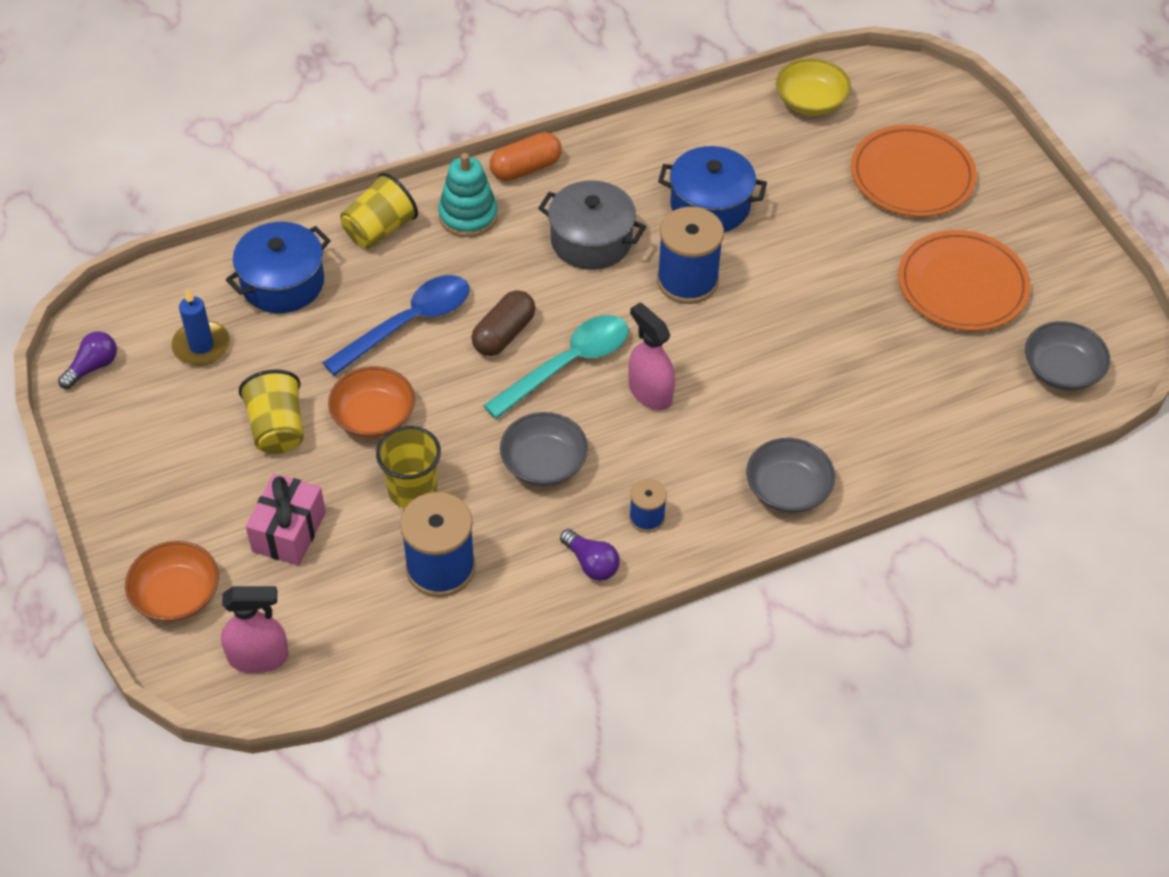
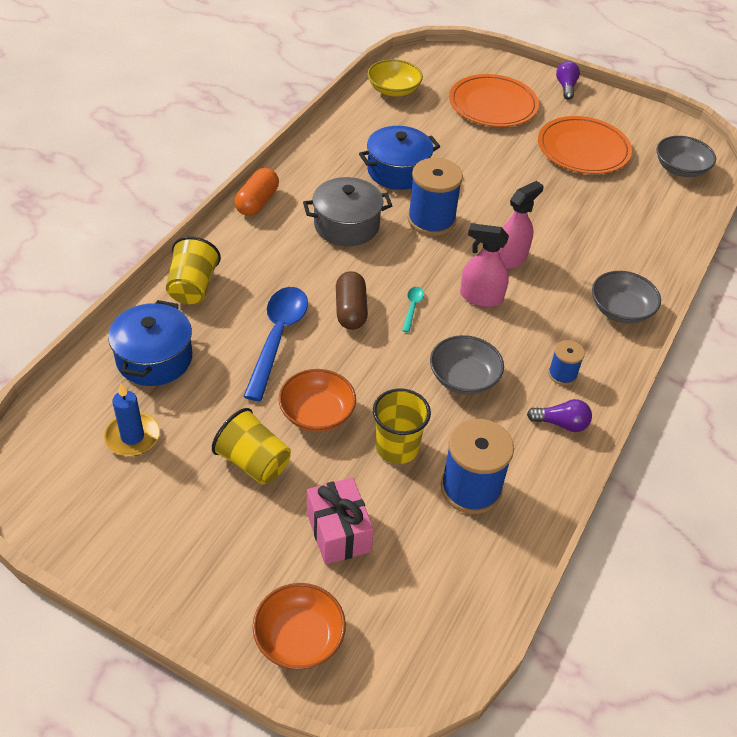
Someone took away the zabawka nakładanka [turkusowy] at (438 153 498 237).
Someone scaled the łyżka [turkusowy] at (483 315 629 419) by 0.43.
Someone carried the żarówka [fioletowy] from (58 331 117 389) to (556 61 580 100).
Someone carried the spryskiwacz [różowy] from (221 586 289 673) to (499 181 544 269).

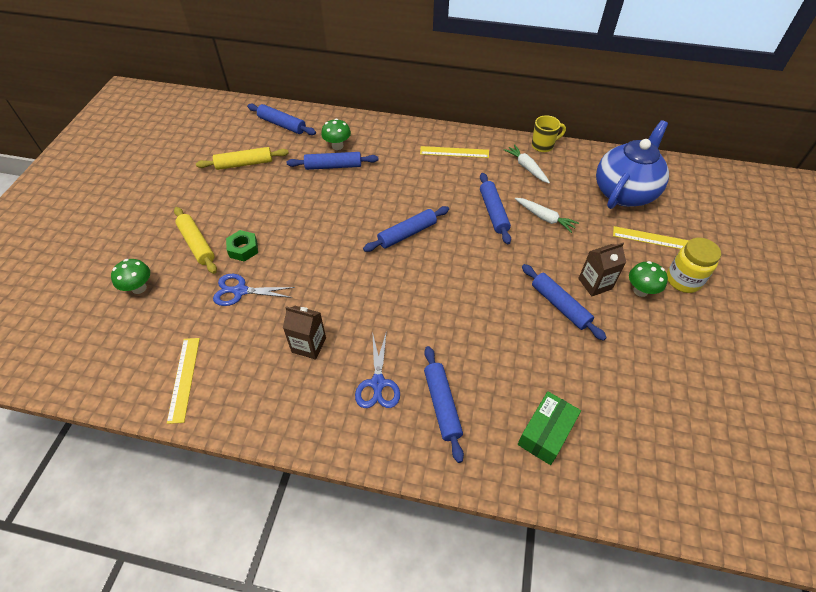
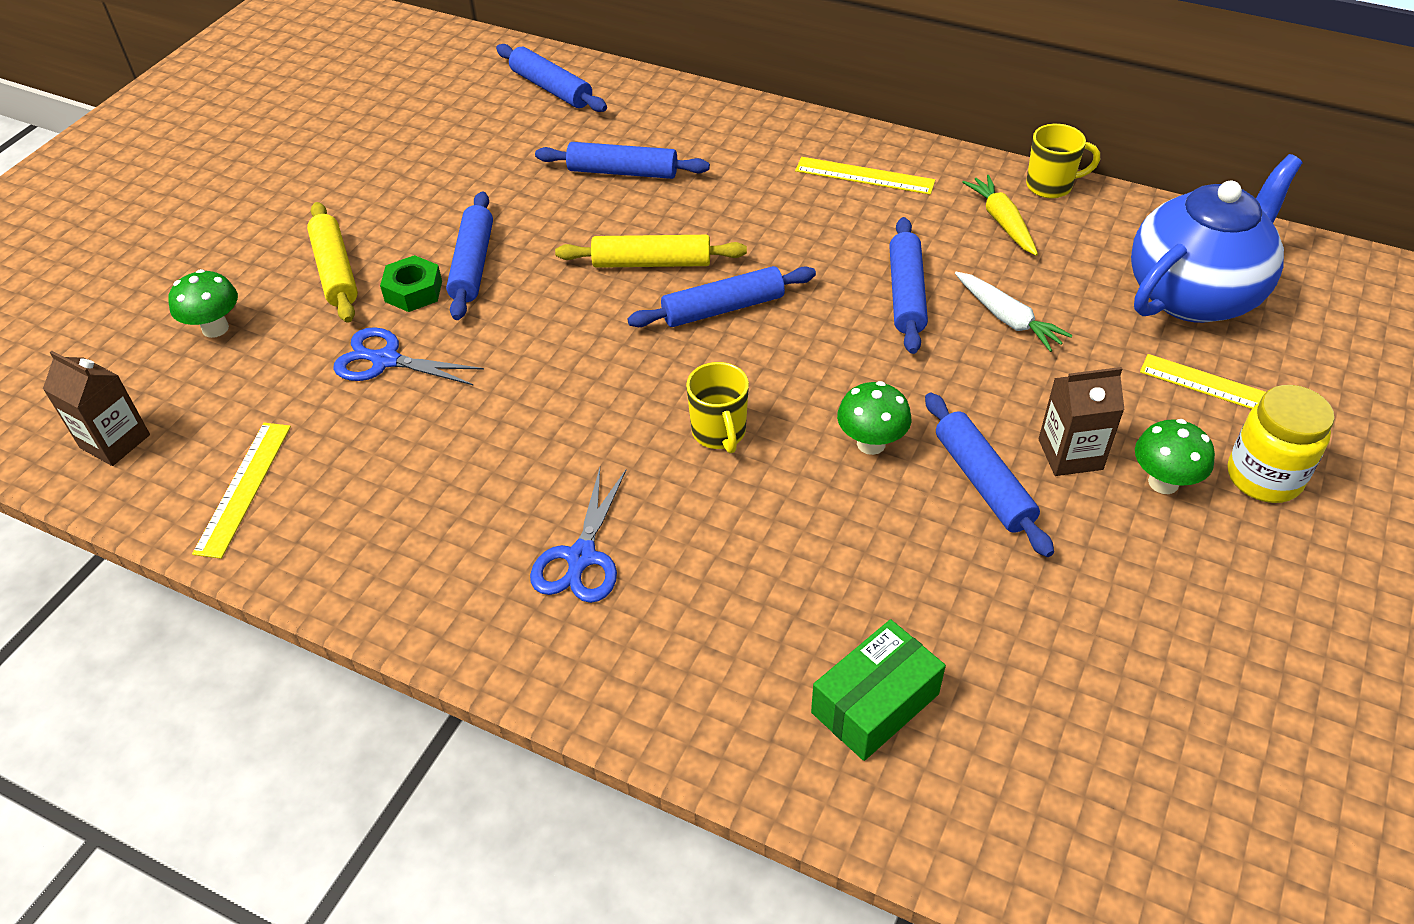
Someone carried the grzyb [zielony] from (321 119 351 150) to (837 381 911 455).
Someone repainted the marchewka [biały] at (503 144 550 184), which became the marchewka [żółty] at (962 175 1038 256).
Someone carried the wałek do ciasta [żółty] from (196 147 289 170) to (555 235 747 268).
Someone carried the karton mleka [brązowy] from (283 306 326 360) to (43 351 150 466).
Someone carried the wałek do ciasta [niebieski] from (424 346 464 463) to (446 191 493 320).
Someone put down the kubek [żółty] at (686 362 749 453).

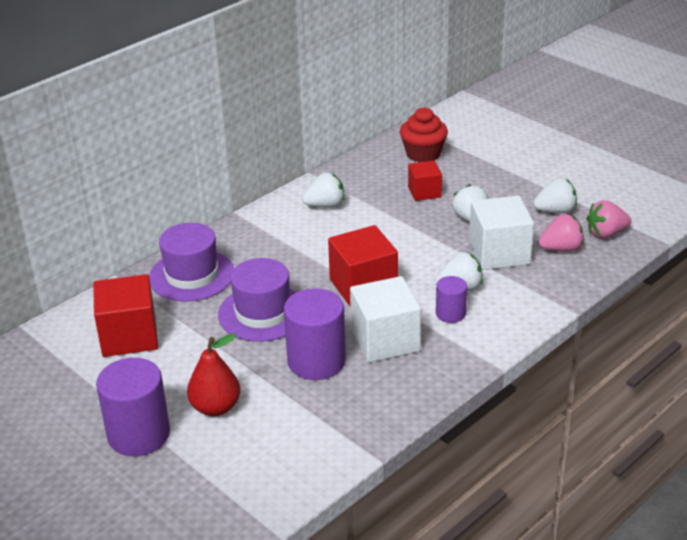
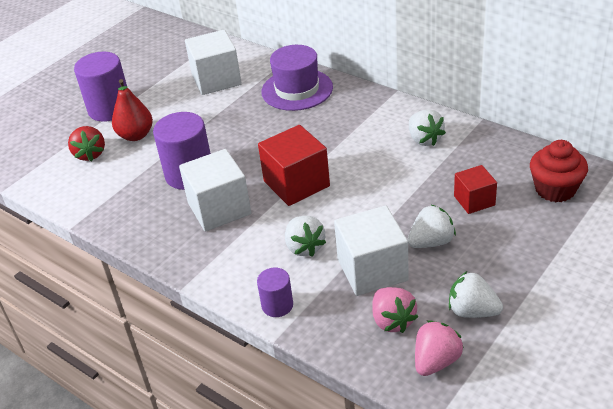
Someone rotated the truskawka [biały] at (533 177 577 214) by 135 degrees clockwise.
Someone rotated the truskawka [różowy] at (586 200 631 239) by 60 degrees clockwise.
Someone took away the kapelusz [fioletowy] at (218 258 296 342).
Someone repainted the sześcian [czerwony] at (93 274 158 357), which became the sześcian [biały] at (185 30 242 95).
Someone carried the walec [fioletowy] from (436 276 467 323) to (257 268 293 317).
Someone put down the truskawka [czerwony] at (68 126 105 161).

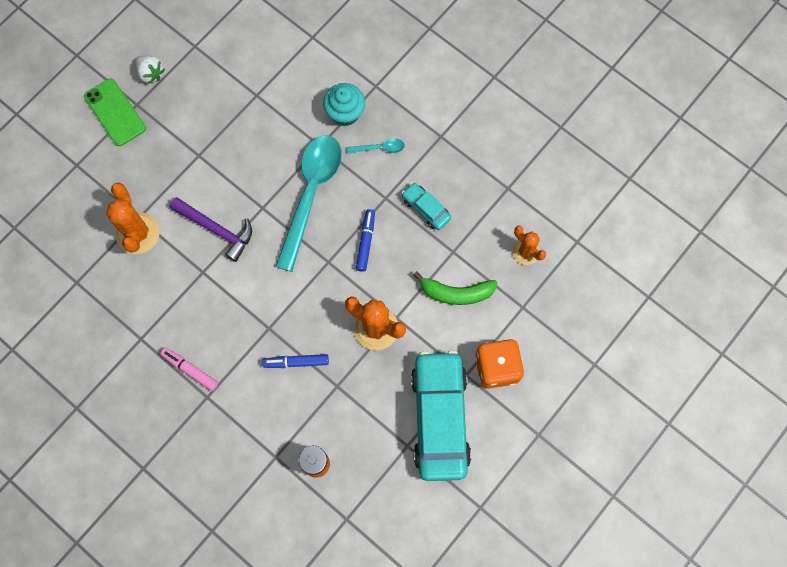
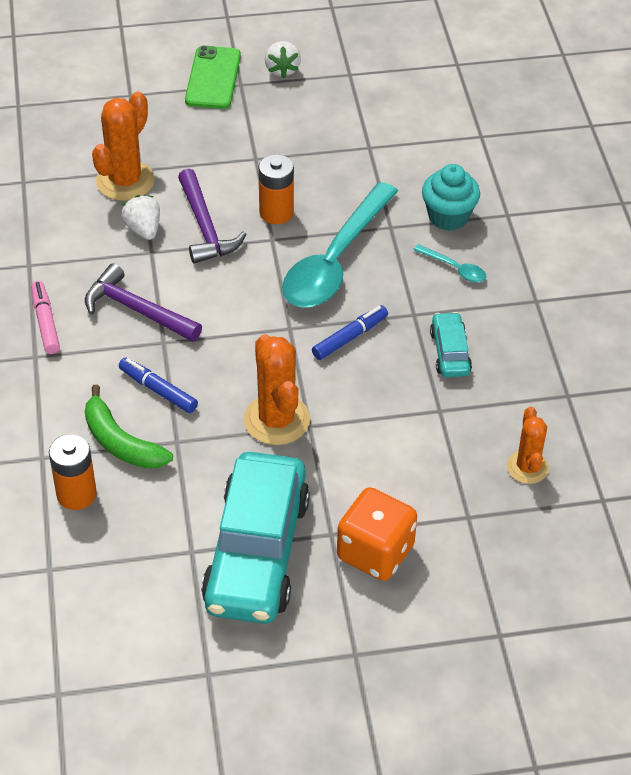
Someone rotated the łyżka [turkusowy] at (275 135 342 272) by 150 degrees clockwise.
Someone carried the banan [zielony] from (413 271 498 305) to (85 385 173 469).
Someone rotated the samochód [turkusowy] at (411 351 471 481) by 150 degrees clockwise.
Someone put down the bateria [pomarańczowy] at (258 154 294 224).
Someone put down the truskawka [biały] at (121 195 160 240).
Someone put down the młotek [fioletowy] at (85 264 202 342).

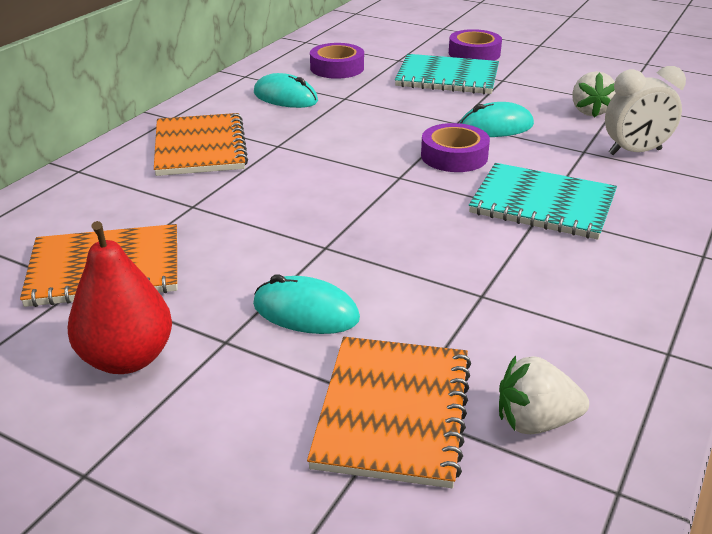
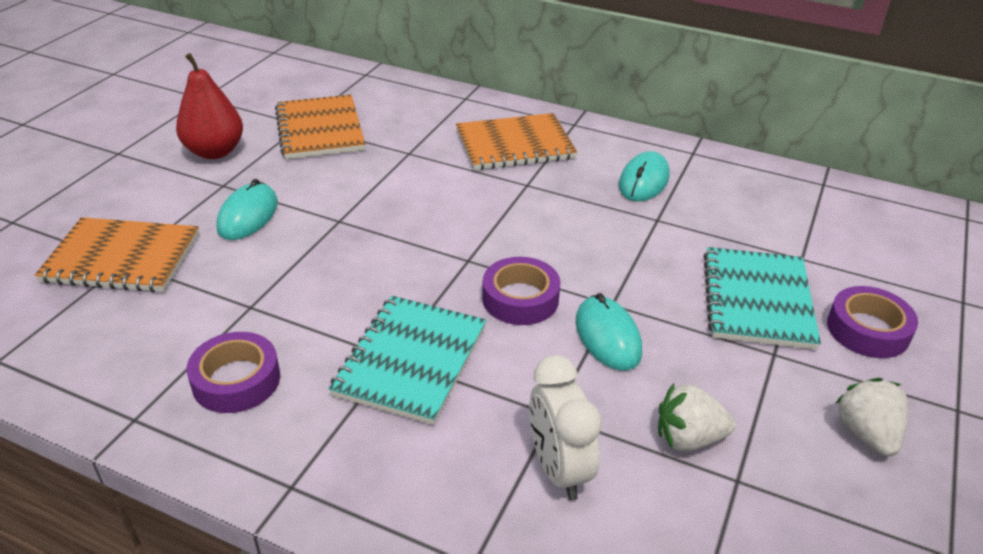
Someone carried the taśma klejąca [fioletowy] from (310 43 364 79) to (186 332 280 413).
Someone carried the truskawka [biały] from (499 356 589 434) to (835 378 908 456).

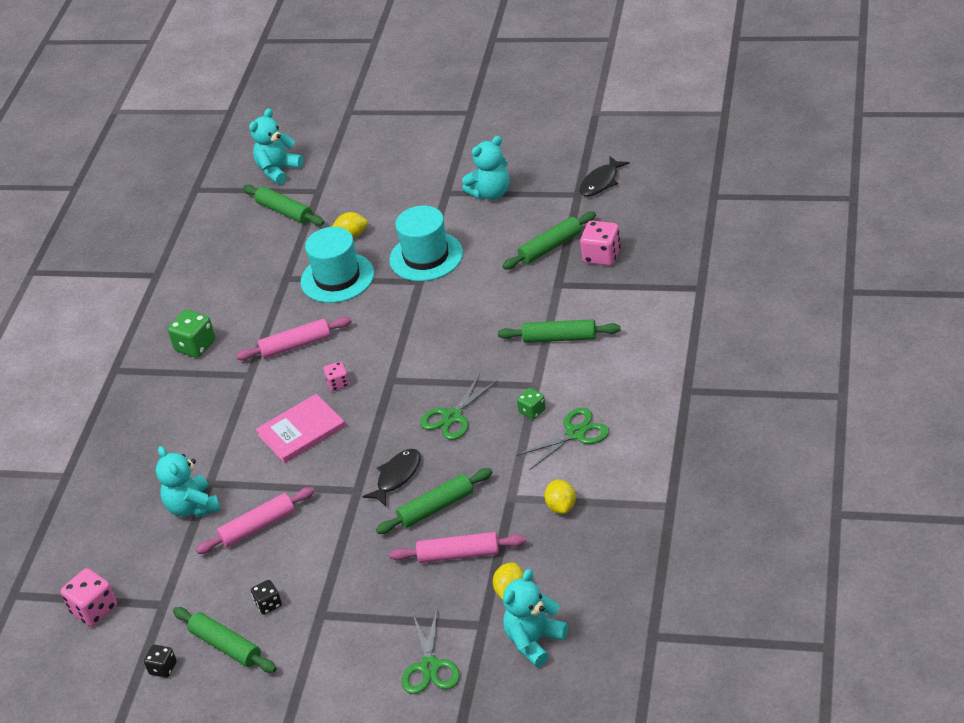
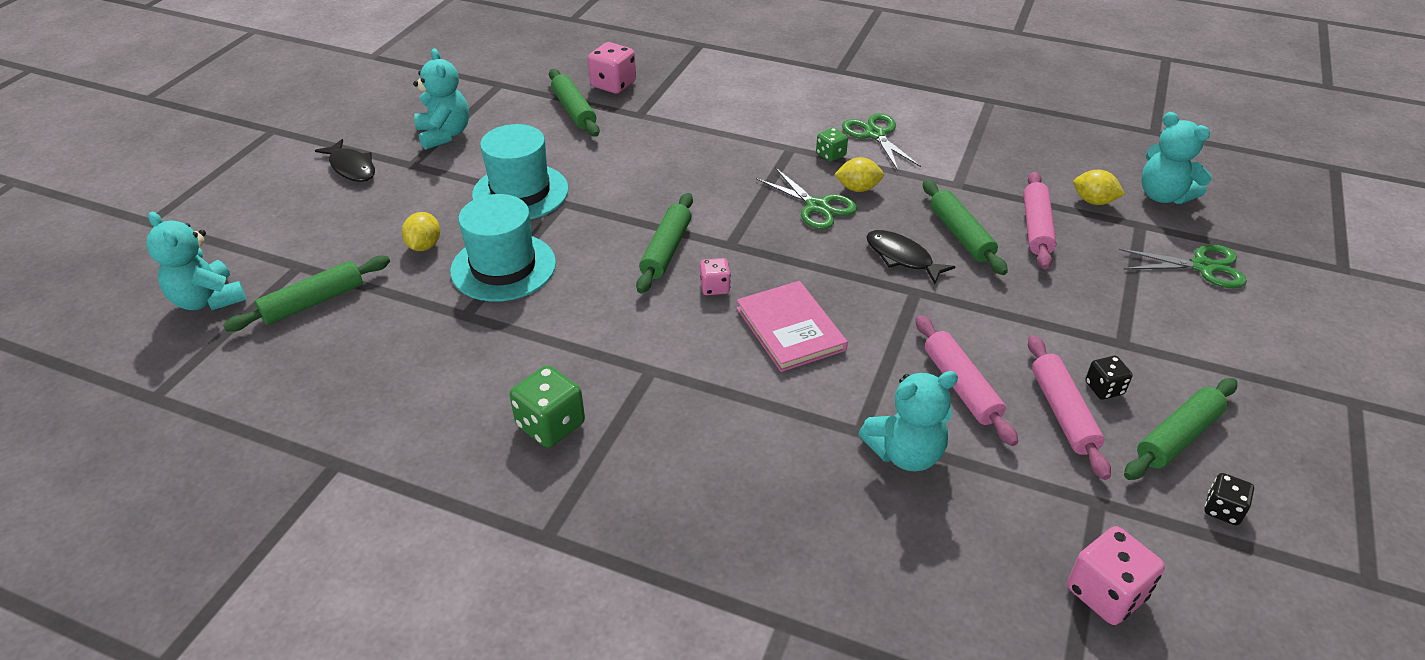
Someone carried the ryba [czarny] from (579 156 630 197) to (315 139 375 182).
Someone carried the wałek do ciasta [różowy] from (236 317 352 361) to (1028 335 1111 480).
Someone carried the wałek do ciasta [zielony] from (498 319 621 343) to (636 193 693 293).
Someone carried the cytryna [żółty] from (544 480 576 514) to (834 157 884 192).

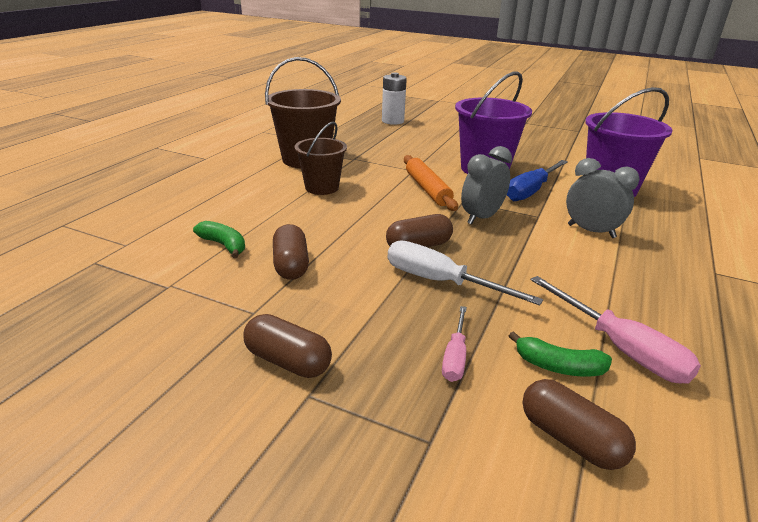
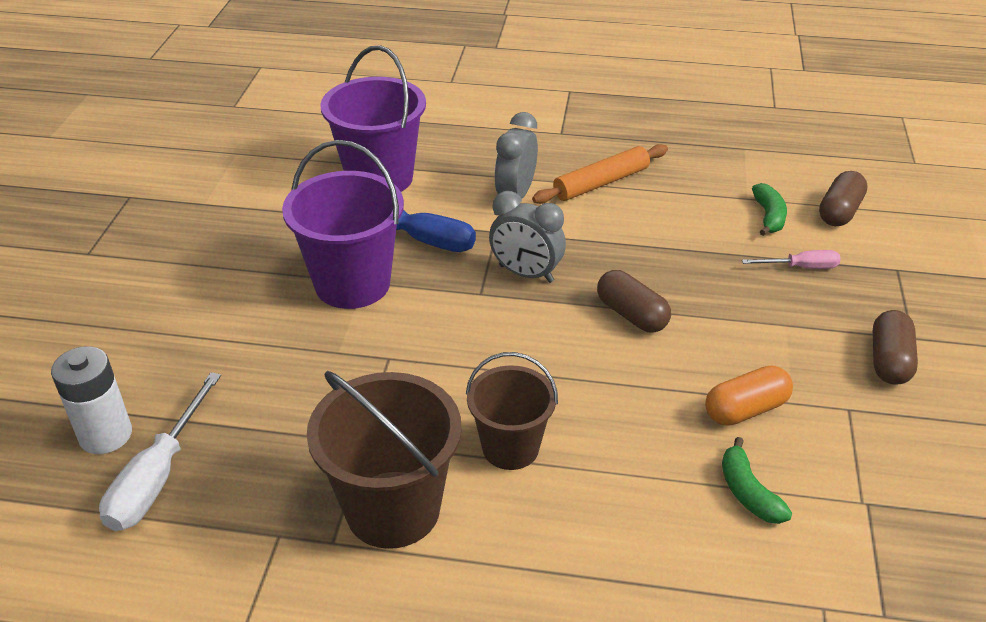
Someone carried the wałek do ciasta [pomarańczowy] from (404 155 458 211) to (532 144 668 204).
Someone rotated the banan [zielony] at (193 221 245 258) by 45 degrees counterclockwise.
Someone repainted the kapsułka [brązowy] at (273 224 309 280), which became the kapsułka [pomarańczowy] at (705 366 793 426).
Someone carried the śrubokręt [biały] from (388 240 543 306) to (99 372 221 531).
Someone took away the śrubokręt [różowy] at (530 276 701 384).

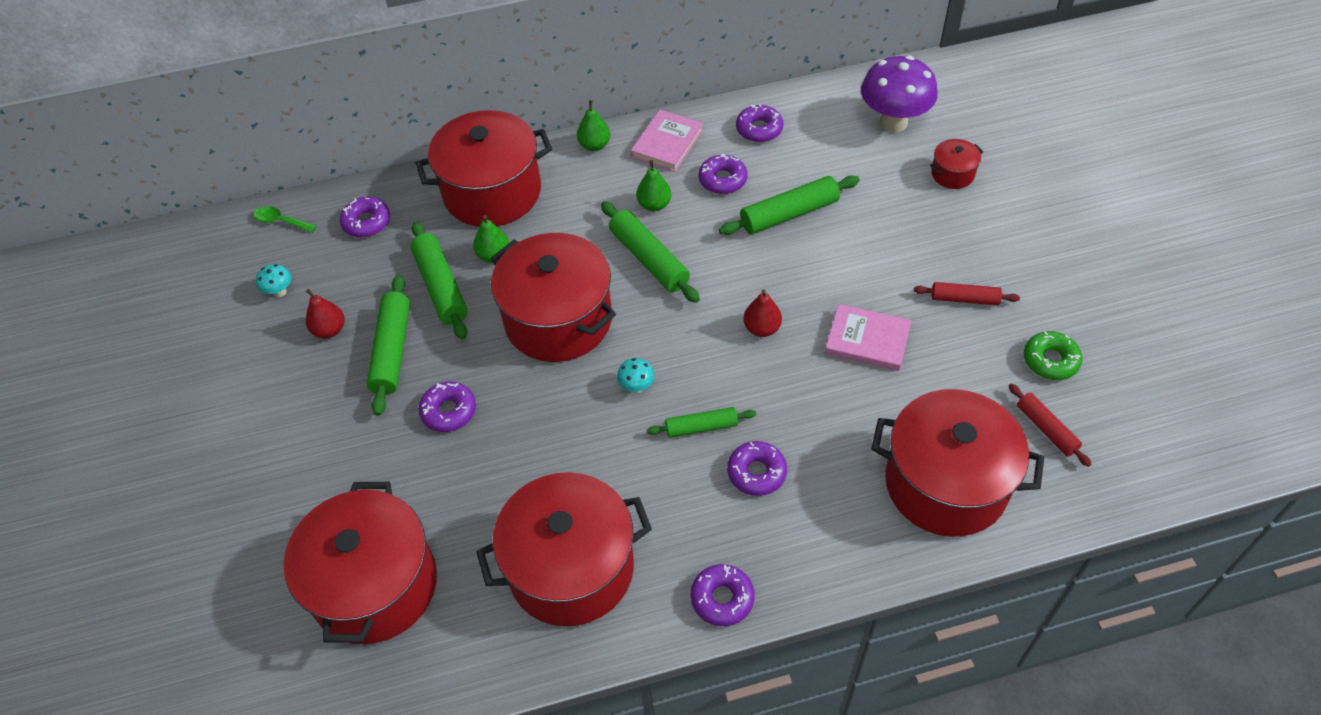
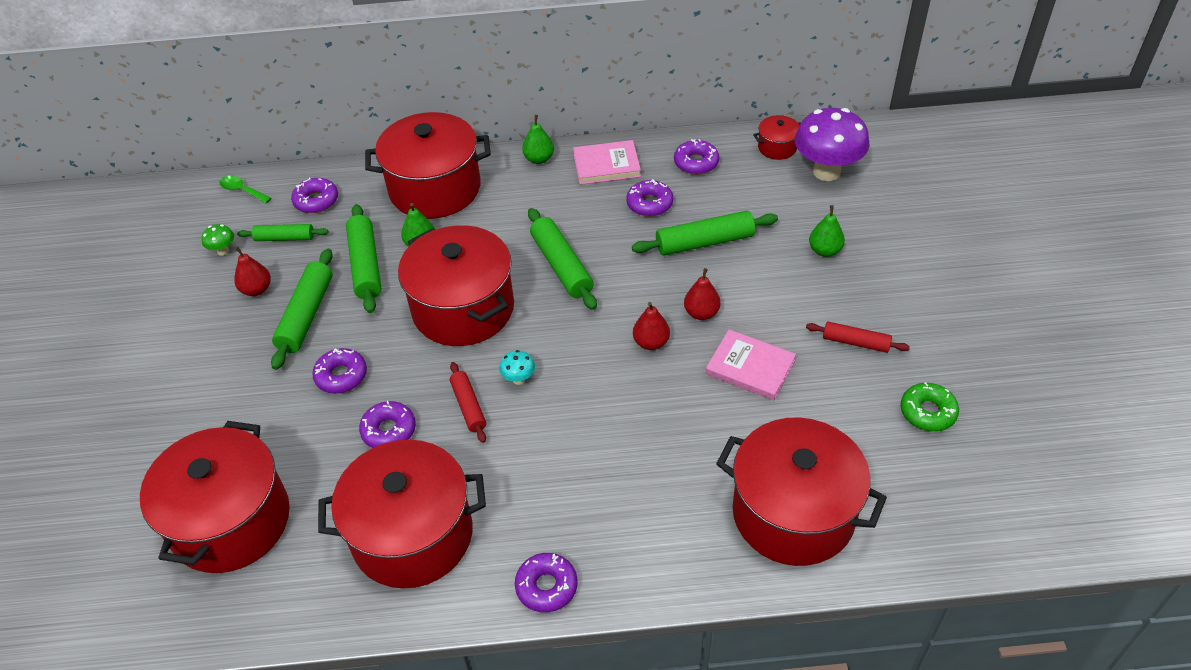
Someone rotated the książka [różowy] at (631 110 704 172) by 45 degrees clockwise.
Someone carried the garnek [czerwony] from (930 139 983 189) to (753 115 801 160).
Someone carried the gruszka [zielony] from (636 160 671 211) to (809 205 845 257).
Someone repainted the grzyb [turkusowy] at (256 264 291 297), which became the grzyb [zielony] at (202 224 234 256).
Someone carried the wałek do ciasta [czerwony] from (1009 384 1091 467) to (450 362 486 443).
Someone carried the wałek do ciasta [zielony] from (647 407 756 438) to (237 224 329 241).
Someone carried the donut [fioletowy] from (727 441 787 496) to (359 401 416 448).
Someone put down the gruszka [czerwony] at (684 268 720 320).

